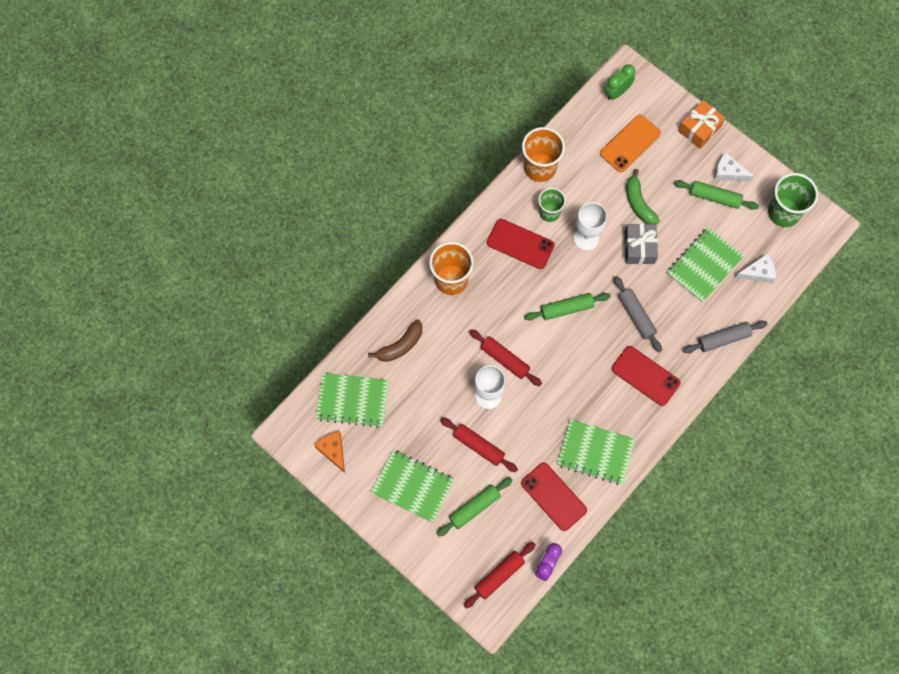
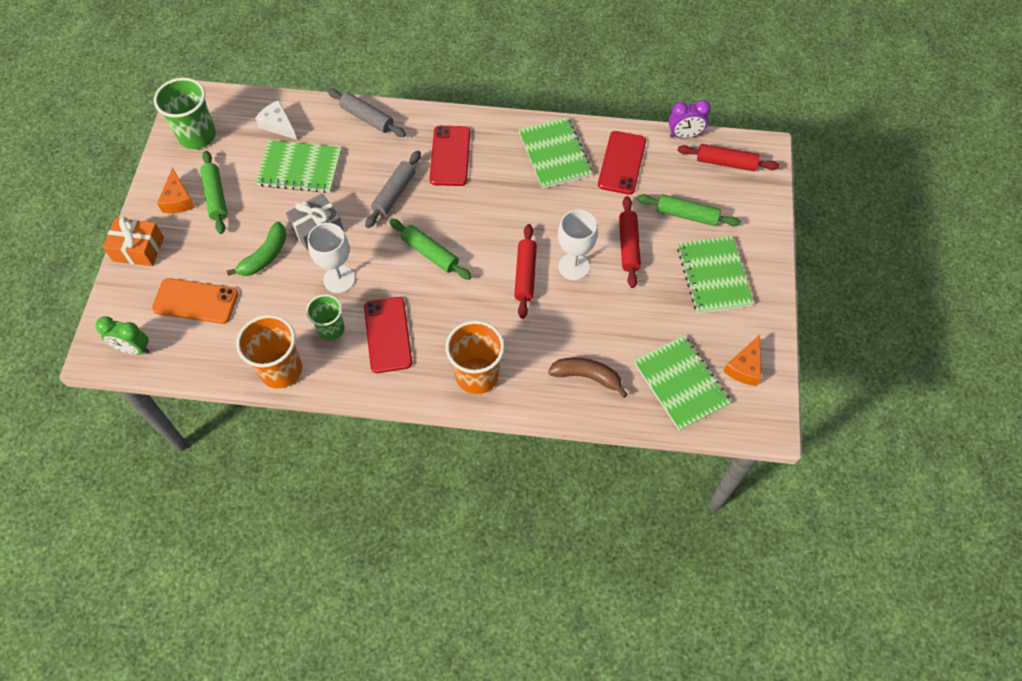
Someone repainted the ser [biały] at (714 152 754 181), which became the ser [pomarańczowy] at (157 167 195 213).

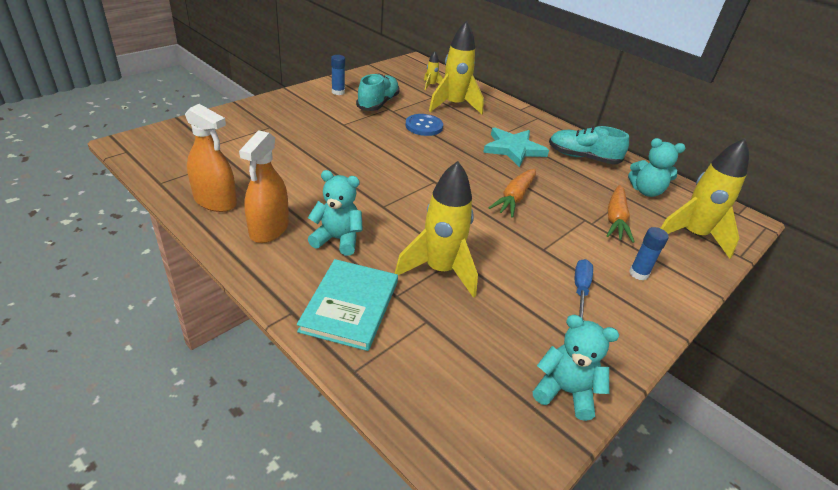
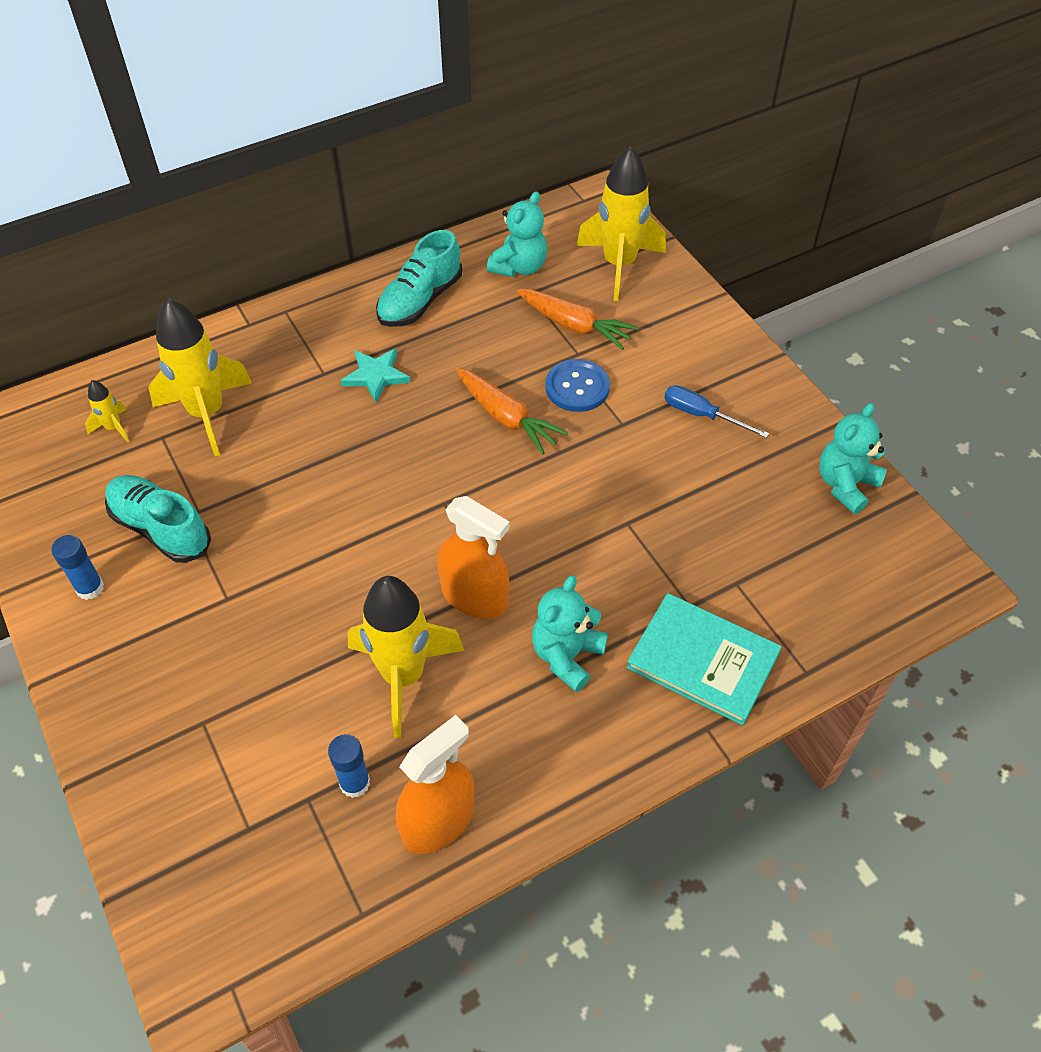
Someone carried the guzik [niebieski] from (405 114 443 136) to (545 359 610 412).
Someone scaled the gwiazda [turkusowy] at (483 127 549 167) by 0.65.
Someone carried the spryskiwacz [pomarańczowy] from (239 130 289 243) to (437 496 510 619).
Someone carried the rakieta [żółty] from (394 161 478 298) to (347 576 465 738).
Someone carried the klej w sztyfcie [niebieski] from (629 227 669 281) to (328 734 370 798).

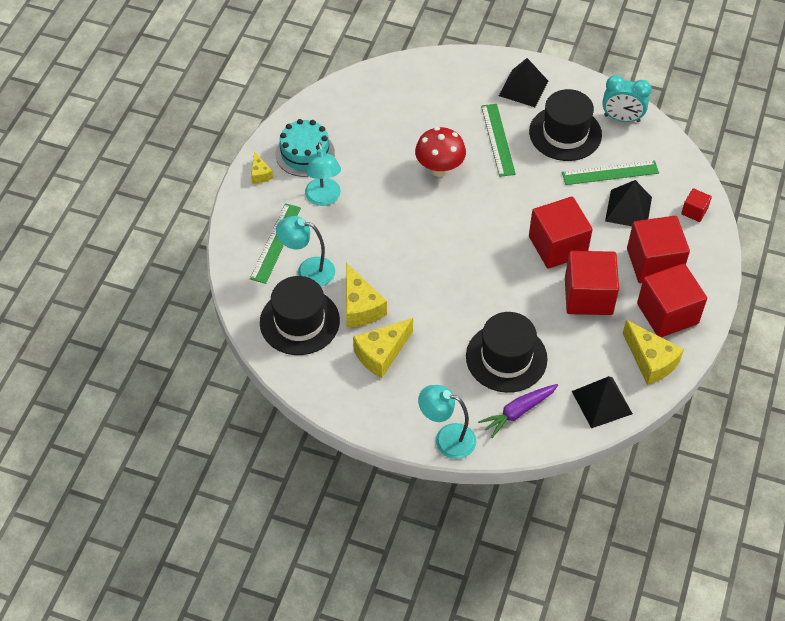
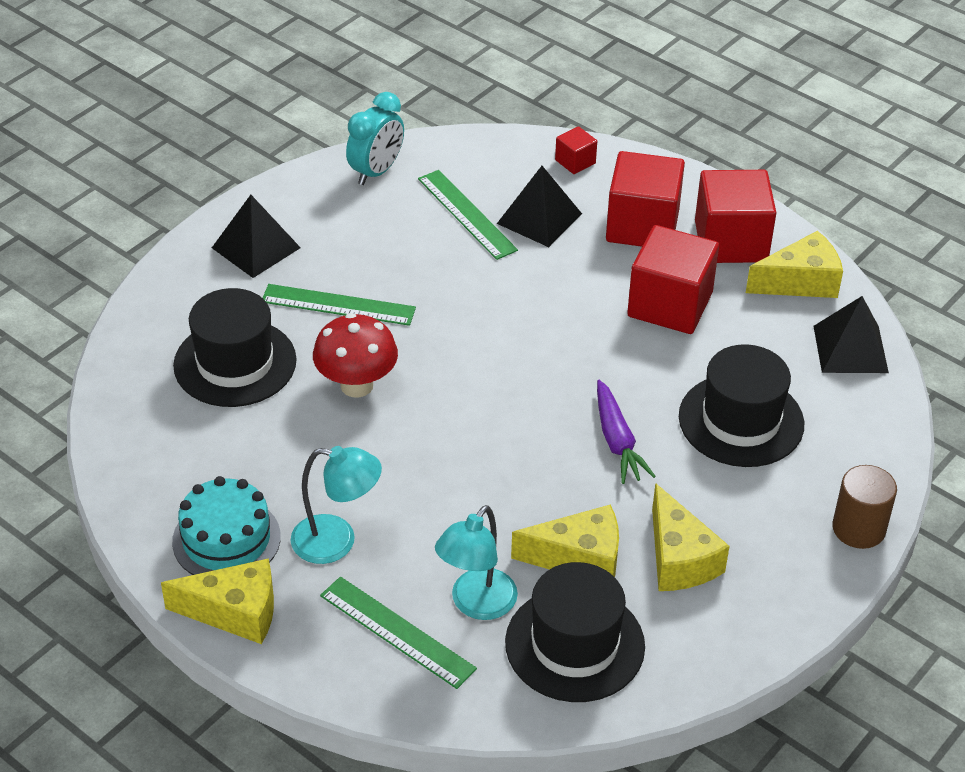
Someone carried the kapelusz [czarny] from (529 89 602 161) to (173 288 297 407).
Someone scaled the ser [żółty] at (251 151 273 184) by 1.84.
Someone rotated the linijka [zielony] at (562 160 659 185) by 45 degrees counterclockwise.
Someone took away the sześcian [czerwony] at (529 197 593 269).
Someone carried the marchewka [fioletowy] from (478 384 558 438) to (597 380 656 484).
Someone swapped the lampka [turkusowy] at (418 385 476 459) for the walec [brązowy] at (832 465 897 549).

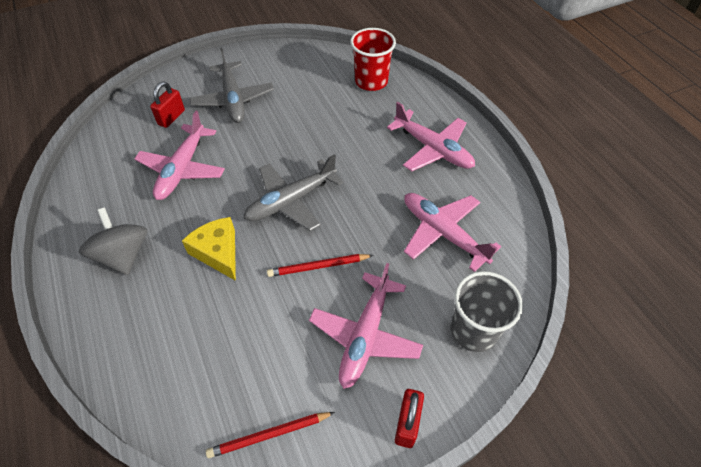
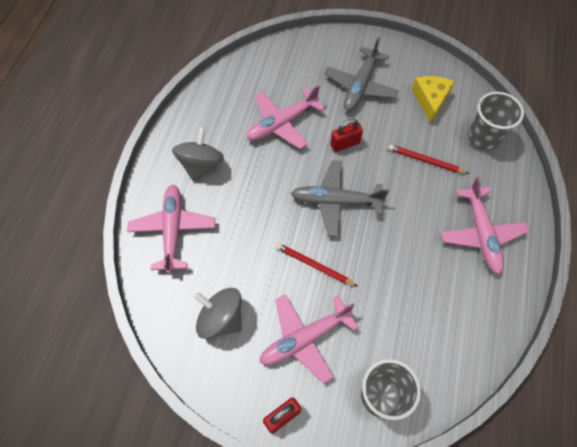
Someone repainted the szklanka [czerwony] at (350 28 396 91), which became the szklanka [szary] at (468 92 524 151).
Someone carried the kłódka [czerwony] from (150 82 185 128) to (331 119 363 152).
Someone carried the samolot [różowy] from (404 193 501 272) to (127 184 215 274).
Someone carried the ser [żółty] from (182 217 236 281) to (412 76 455 123).
Someone carried the ołówek [czerwony] from (206 412 335 458) to (388 144 469 174).
Someone put down the bączek [szary] at (194 288 242 339).

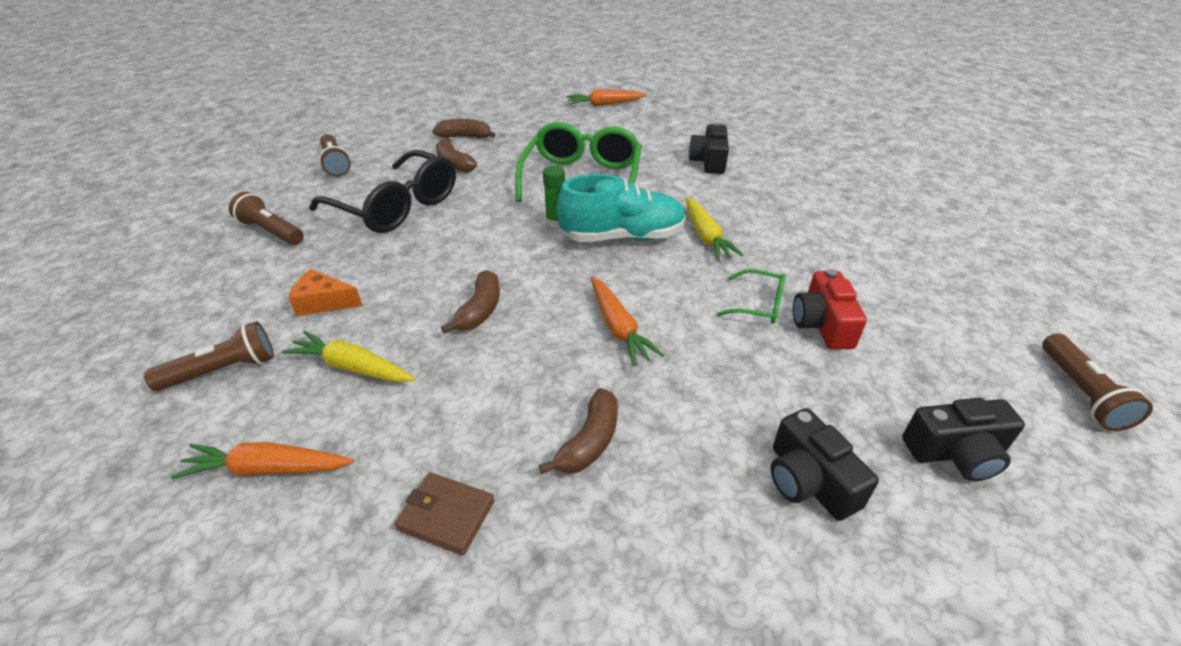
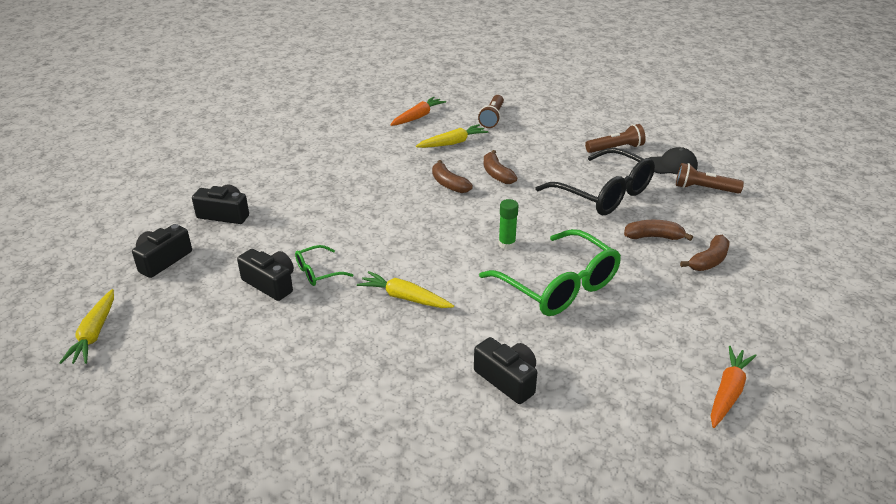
Someone rotated the okulary [czarny] at (309 150 456 233) by 120 degrees counterclockwise.
Someone took away the but [turkusowy] at (557 174 686 242).
Someone took away the ser [pomarańczowy] at (288 269 362 316).
Someone repainted the aparat fotograficzny [czerwony] at (793 269 867 350), which became the aparat fotograficzny [czarny] at (237 249 294 301).
Someone took away the marchewka [pomarańczowy] at (591 277 664 366).
Someone swapped the latarka [brązowy] at (1042 333 1153 431) for the marchewka [żółty] at (59 289 114 364).
Someone carried the banan [brązowy] from (539 388 618 474) to (484 150 517 184).
Someone took away the portfel [brązowy] at (395 472 494 555).
Someone put down the czapka [czarny] at (650 147 698 175).

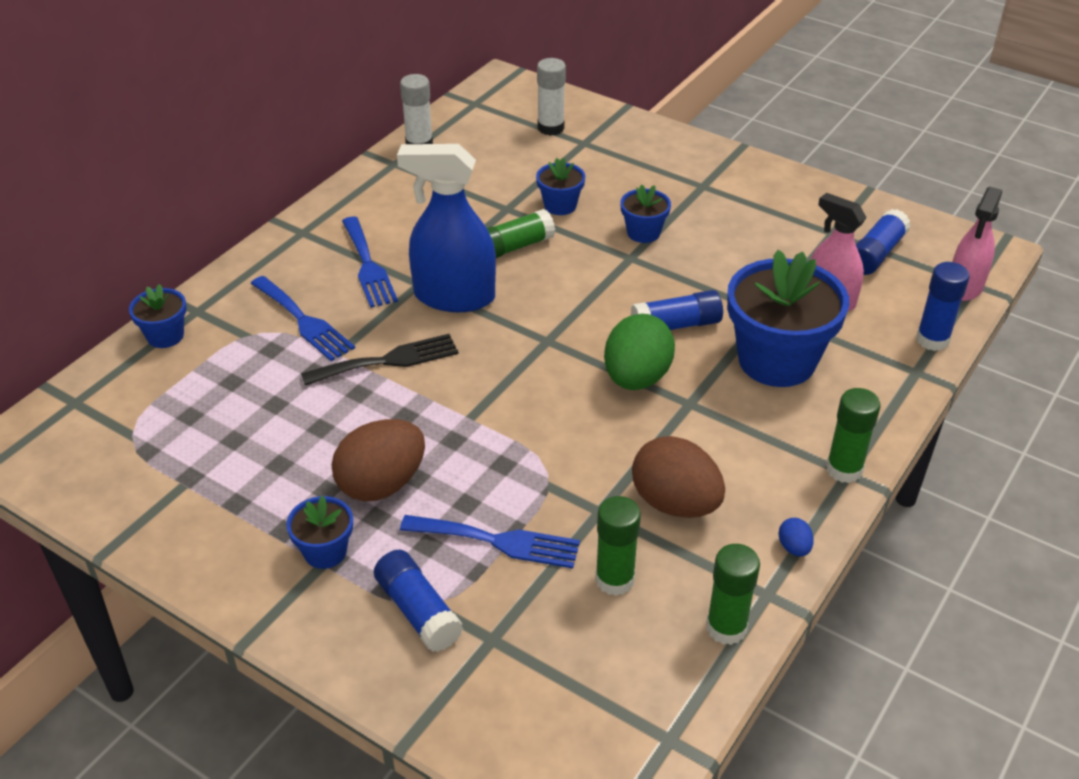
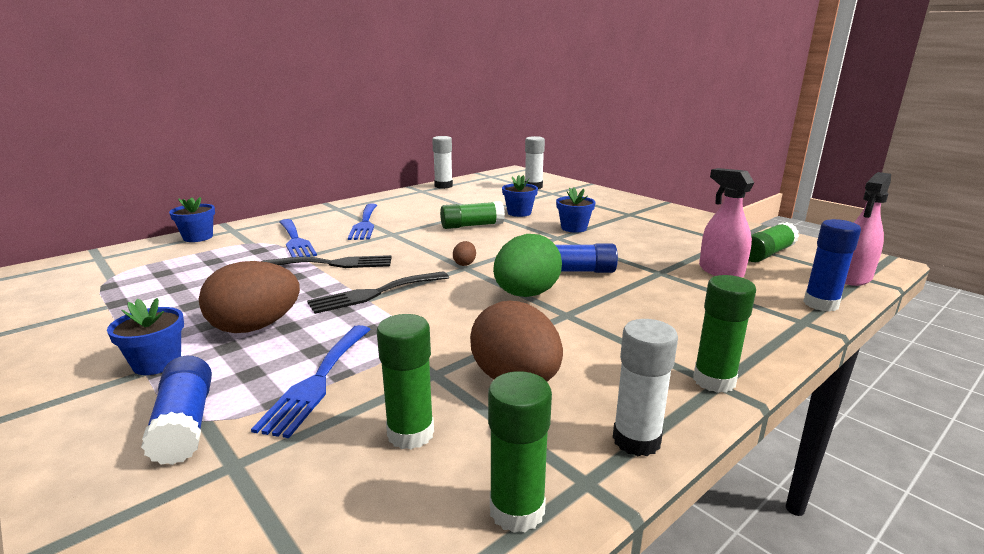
Someone took away the spryskiwacz [niebieski] at (397 144 496 312).
Someone repainted the klej w sztyfcie [niebieski] at (856 209 911 275), which became the klej w sztyfcie [zielony] at (748 222 799 262).
Someone took away the doniczka [niebieski] at (727 250 849 387).
Someone rotated the widelec [niebieski] at (400 515 580 569) by 75 degrees clockwise.
Someone swapped the jajko [niebieski] at (778 518 814 556) for the klej w sztyfcie [biały] at (613 319 678 456).
Someone put down the jajko [brązowy] at (453 241 476 266).
Someone put down the widelec [czarny] at (307 271 449 314).

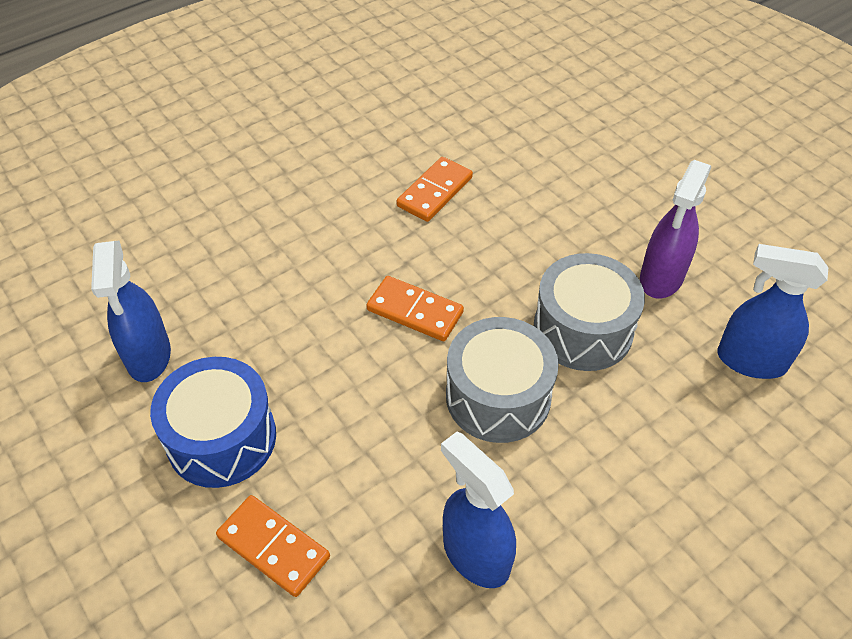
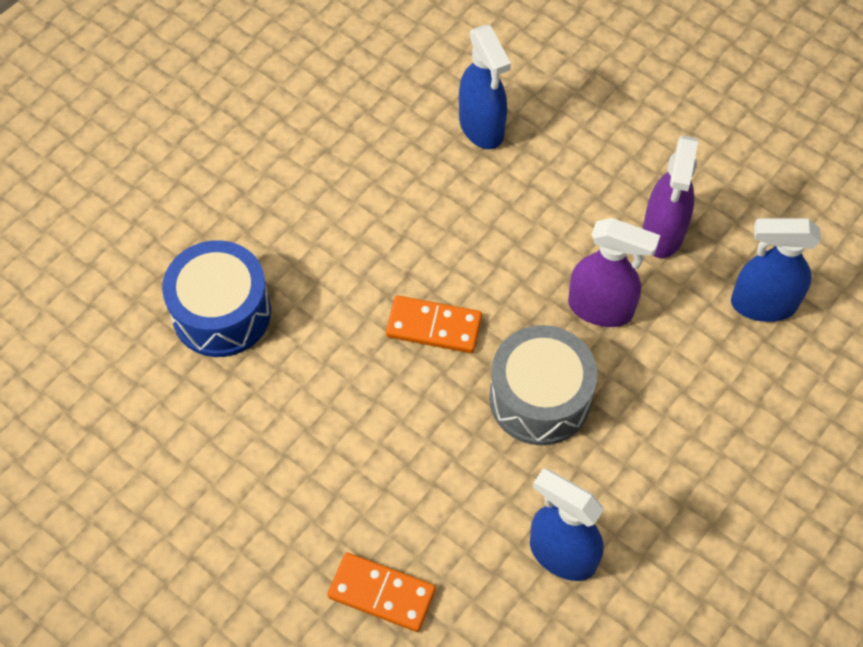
Someone took away the kostka domina [pomarańczowy] at (397 157 473 222).
Someone carried the spryskiwacz [niebieski] from (91 241 171 382) to (459 25 511 149).
Someone swapped the bęben [szary] at (534 253 645 371) for the spryskiwacz [fioletowy] at (568 218 660 327).
Someone carried the bęben [niebieski] from (150 357 276 488) to (162 240 271 357).

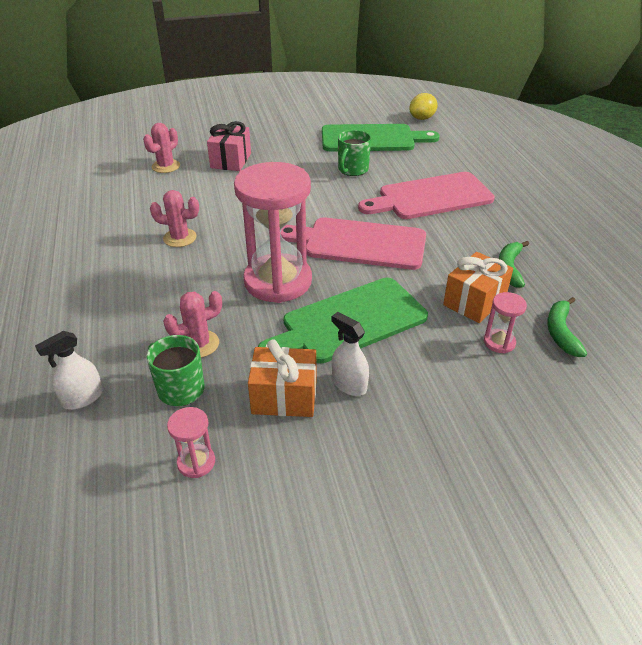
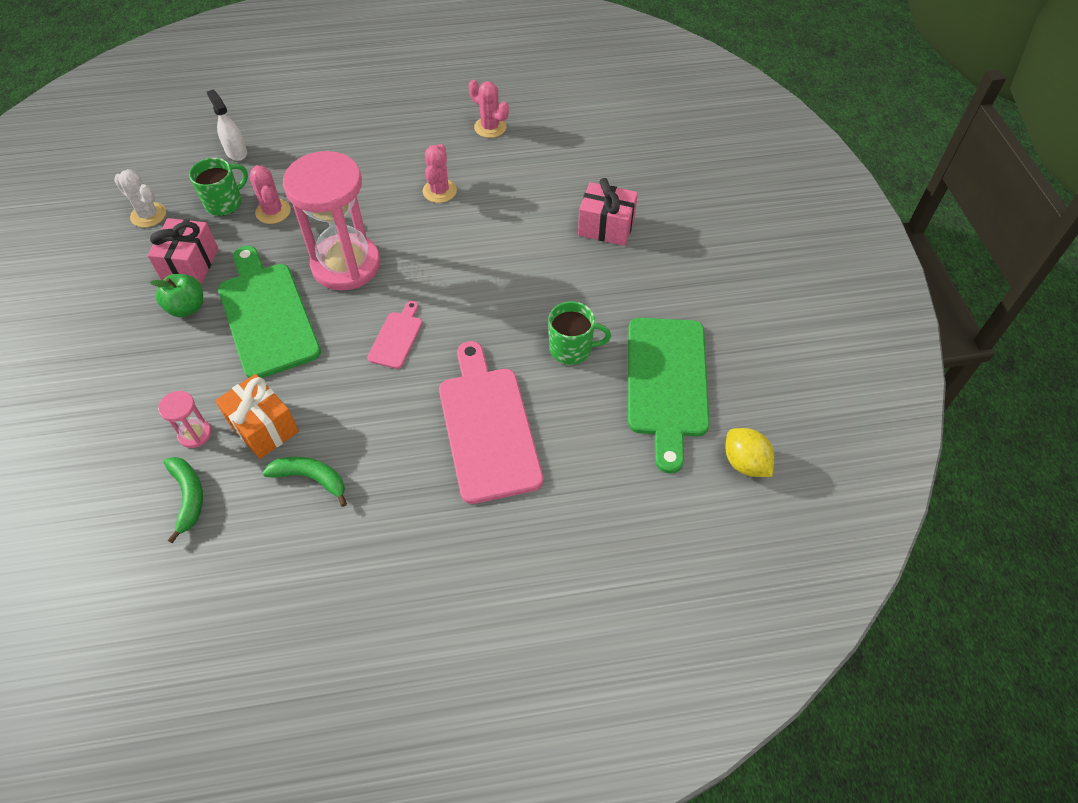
Someone carried the kaktus [różowy] from (143 123 180 173) to (469 80 509 138).
Someone rotated the kubek [zielony] at (338 130 371 176) by 150 degrees clockwise.
Someone scaled the deska do krojenia [różowy] at (280 217 426 270) by 0.48.
Someone rotated the banan [zielony] at (547 297 587 357) by 60 degrees clockwise.
Someone swapped the spryskiwacz [biały] at (331 312 369 396) for the jabłko [zielony] at (150 274 203 317).
Someone repainted the prezent [pomarańczowy] at (248 339 317 417), which became the prezent [różowy] at (147 218 218 285).
Someone swapped the klepsydra [różowy] at (167 407 215 478) for the kaktus [biały] at (114 169 166 228).

